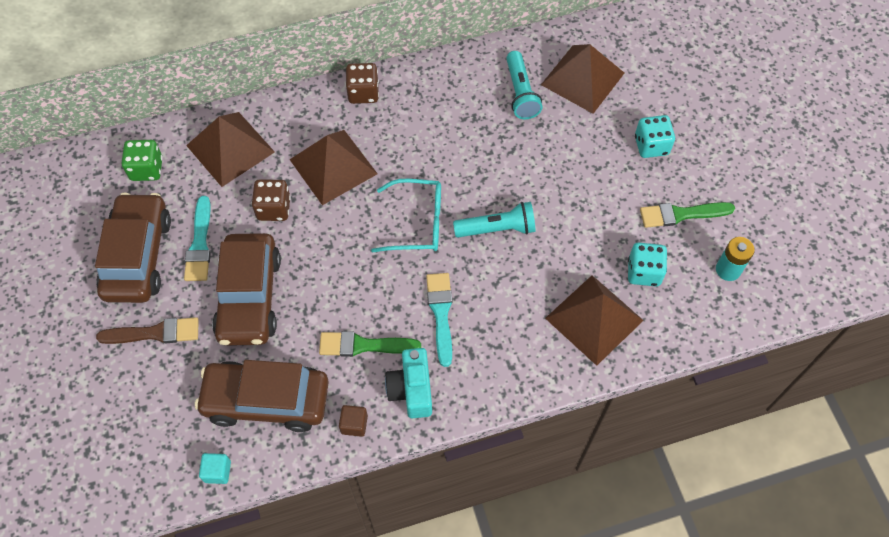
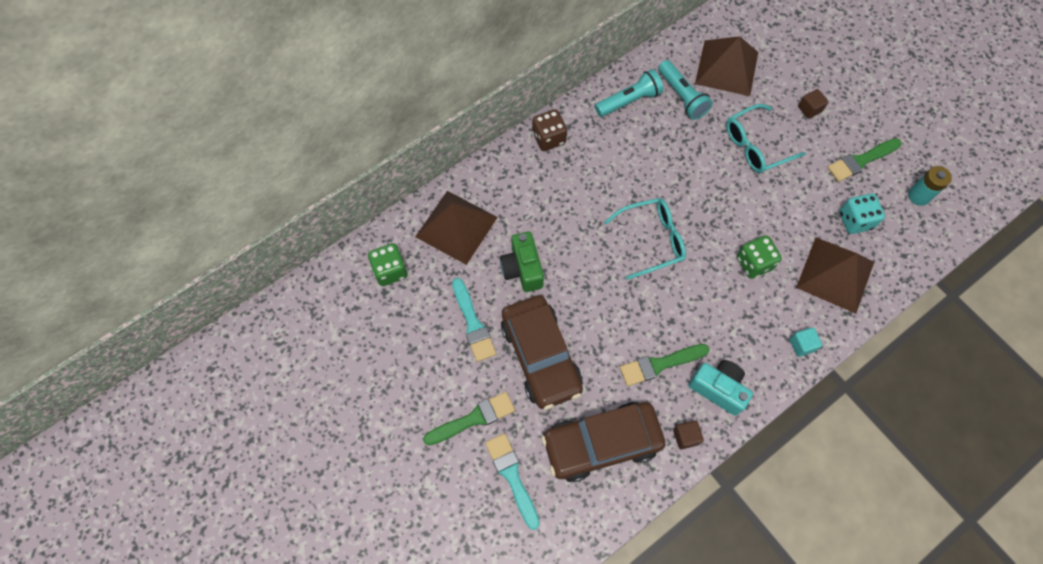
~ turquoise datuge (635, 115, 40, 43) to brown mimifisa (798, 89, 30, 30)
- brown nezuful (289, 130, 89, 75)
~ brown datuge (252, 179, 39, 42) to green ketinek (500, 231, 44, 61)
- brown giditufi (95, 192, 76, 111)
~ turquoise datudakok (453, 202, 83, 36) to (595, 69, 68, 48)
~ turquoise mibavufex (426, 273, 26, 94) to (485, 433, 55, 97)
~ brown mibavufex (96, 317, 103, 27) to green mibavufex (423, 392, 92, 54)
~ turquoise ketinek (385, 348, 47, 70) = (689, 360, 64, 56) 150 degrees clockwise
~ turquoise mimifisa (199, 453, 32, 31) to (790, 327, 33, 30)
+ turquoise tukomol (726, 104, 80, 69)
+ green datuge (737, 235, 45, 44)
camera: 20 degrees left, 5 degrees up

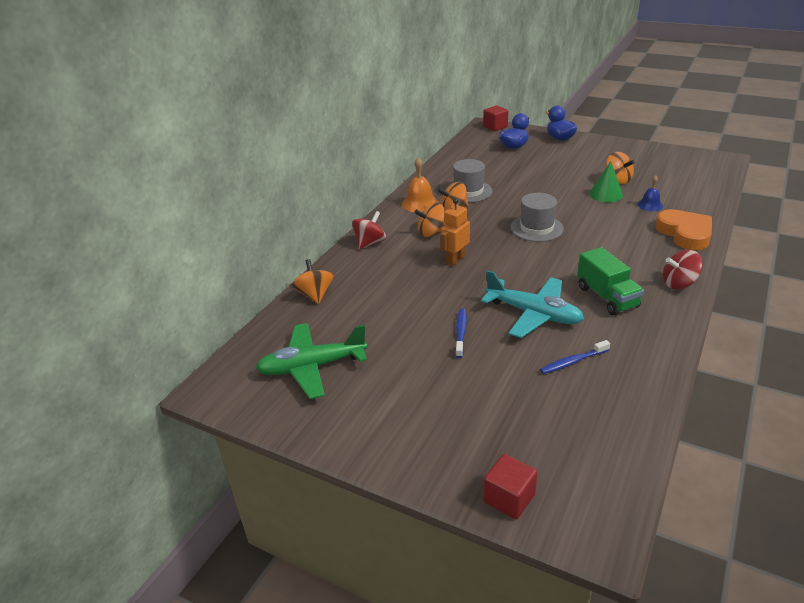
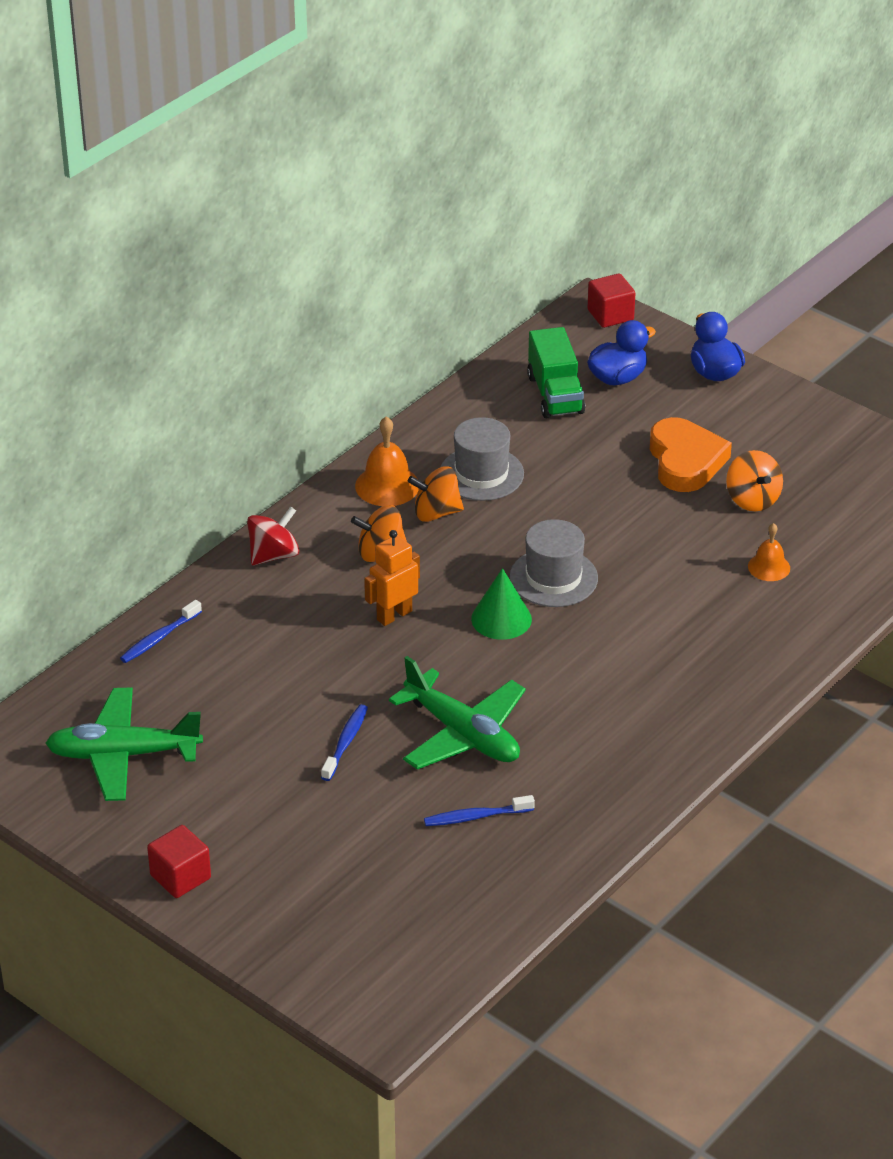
~ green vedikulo (589, 161, 34, 42) to (471, 568, 61, 72)
~ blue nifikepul (638, 175, 25, 36) to orange nifikepul (748, 523, 42, 58)
~ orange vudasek (655, 209, 57, 42) to (650, 417, 82, 75)
~ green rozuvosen (577, 247, 67, 68) to (527, 327, 58, 92)
- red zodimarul (663, 250, 40, 39)
~ orange zodimarul (292, 259, 42, 45) to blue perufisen (120, 600, 82, 63)
~ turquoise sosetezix (481, 270, 103, 68) to green sosetezix (389, 656, 137, 113)
~ red mimifisa (483, 454, 55, 66) to (147, 825, 64, 73)
camera: 10 degrees right, 5 degrees up

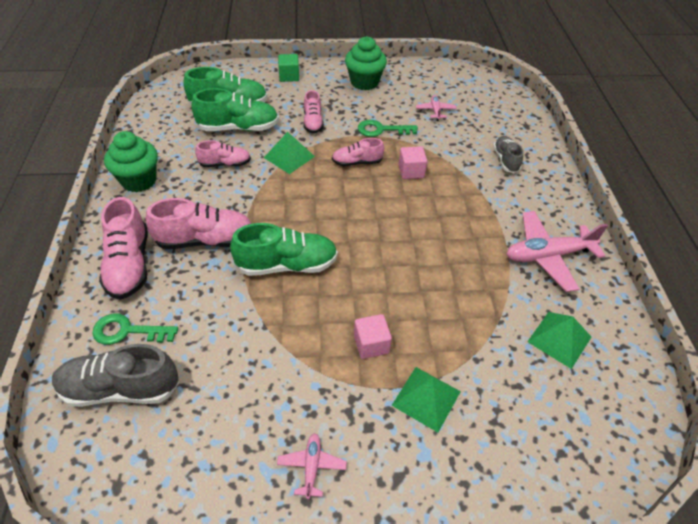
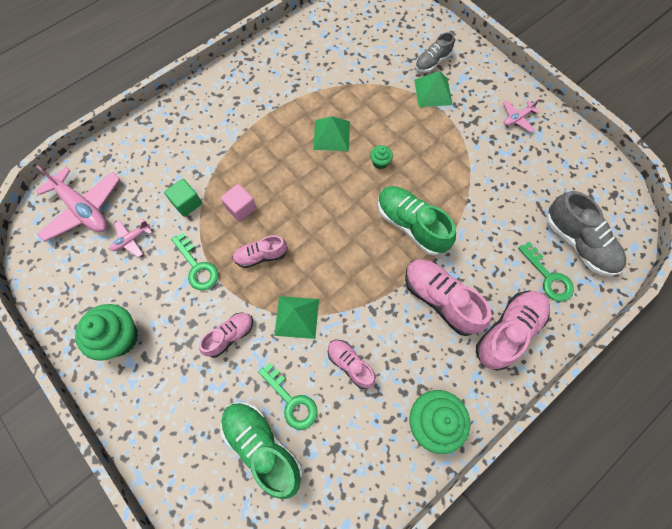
~ green mimifisa (278, 54, 21, 28) to (164, 179, 38, 38)
~ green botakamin (191, 88, 88, 43) to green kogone (258, 363, 60, 67)
~ grey botakamin (493, 136, 30, 37) to (415, 32, 40, 40)
~ pink botakamin (332, 138, 52, 28) = (232, 235, 55, 33) 120 degrees clockwise
~ pink sosetezix (507, 211, 101, 81) to (36, 165, 84, 77)
~ green nezuful (527, 312, 64, 57) to (313, 116, 37, 35)
- pink mimifisa (354, 314, 38, 45)
+ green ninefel (370, 145, 23, 24)
camera: 125 degrees left, 20 degrees up

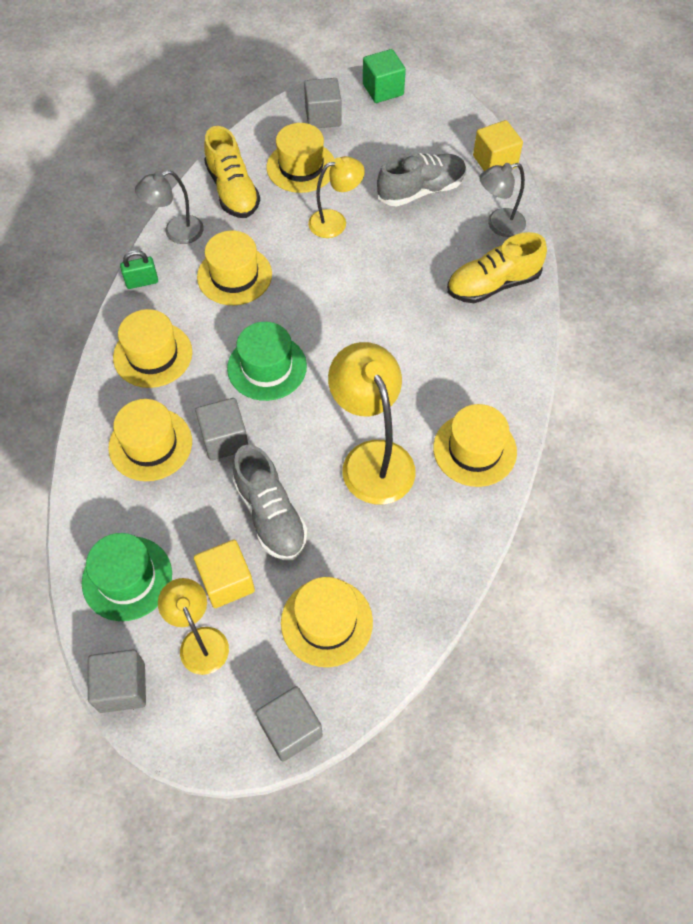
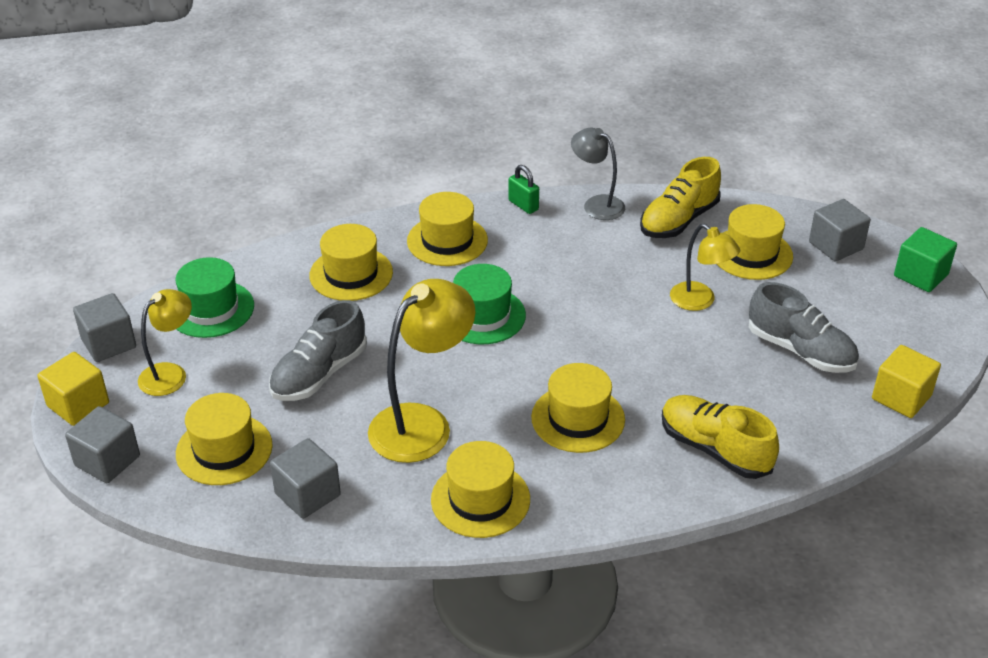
- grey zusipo (479, 163, 47, 74)
~ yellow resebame (197, 231, 75, 74) to (531, 363, 94, 90)
~ grey mimifisa (195, 398, 53, 62) to (270, 438, 71, 81)
~ yellow mimifisa (194, 540, 61, 68) to (37, 352, 72, 74)
camera: 65 degrees right, 20 degrees down

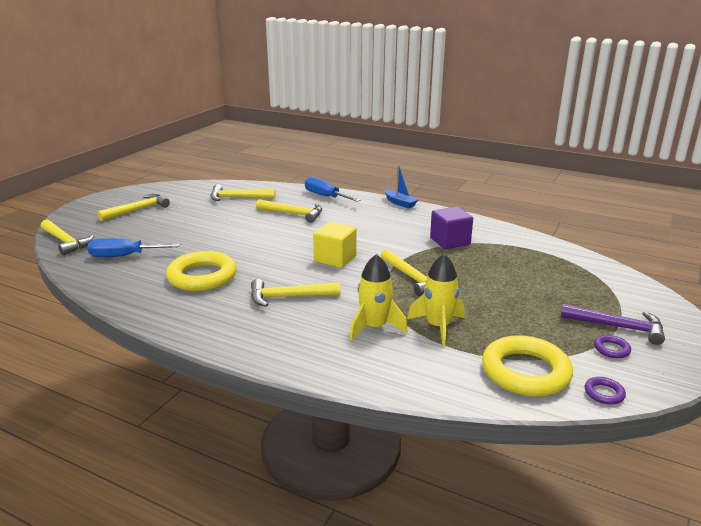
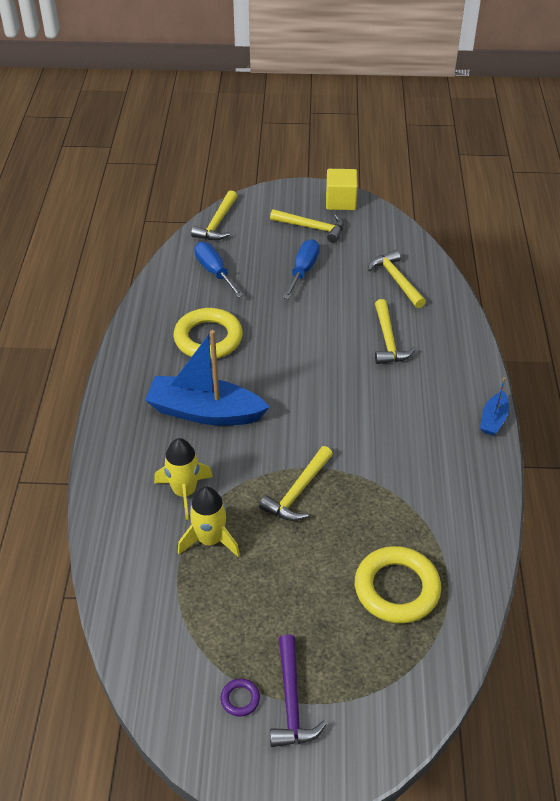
~ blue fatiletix (305, 177, 56, 25) to (283, 239, 37, 60)
- purple mimifisa (430, 207, 43, 42)
~ yellow mimifisa (313, 222, 44, 46) to (326, 169, 32, 41)
~ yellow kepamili (251, 279, 89, 28) to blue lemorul (145, 330, 124, 96)
~ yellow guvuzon (482, 335, 91, 61) to (355, 546, 86, 78)
- purple guvuzon (585, 377, 41, 28)
camera: 65 degrees right, 20 degrees up

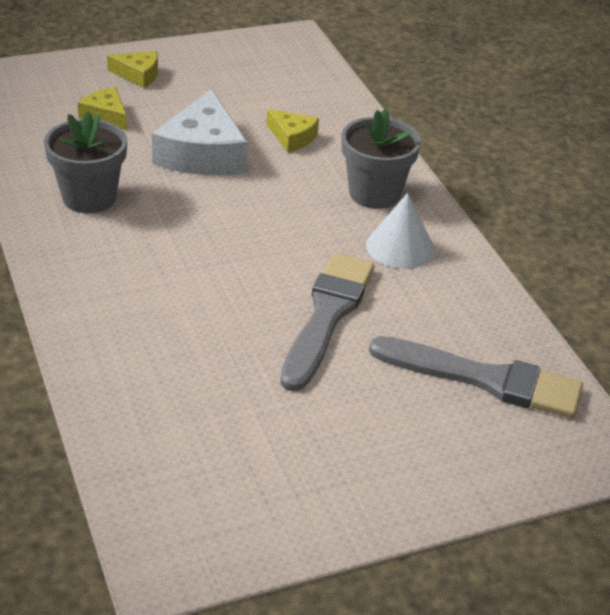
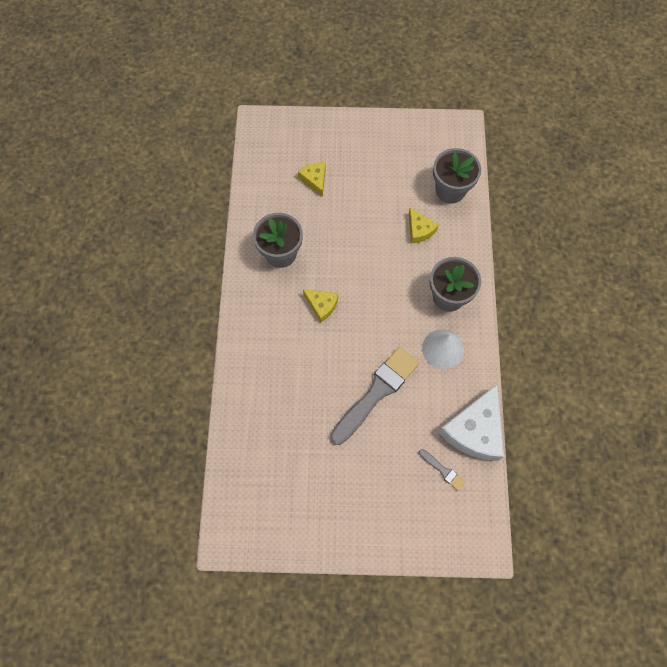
~ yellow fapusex (107, 51, 51, 37) to (303, 290, 35, 32)
~ white fapusex (152, 89, 95, 86) to (438, 384, 66, 77)
~ grey mibavufex (369, 336, 214, 82) = (419, 449, 47, 42) x0.44
+ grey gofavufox (433, 148, 48, 56)
camera: 25 degrees right, 30 degrees up

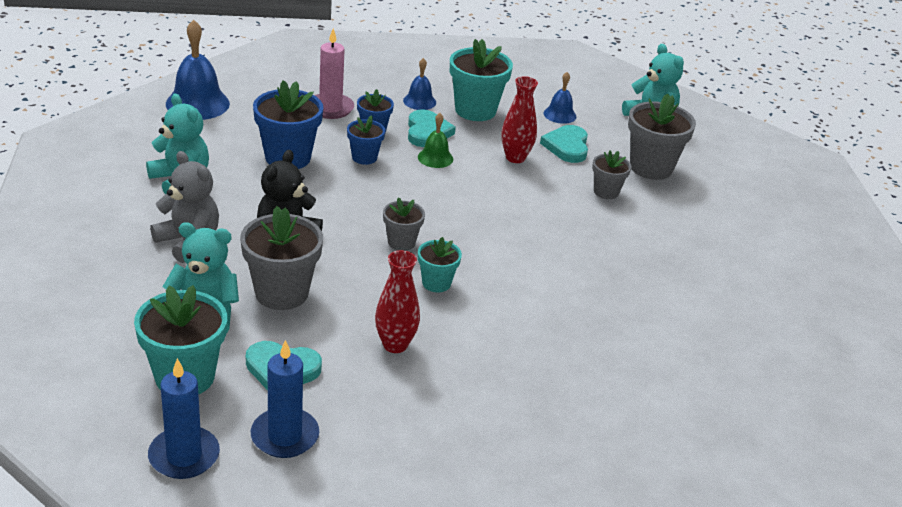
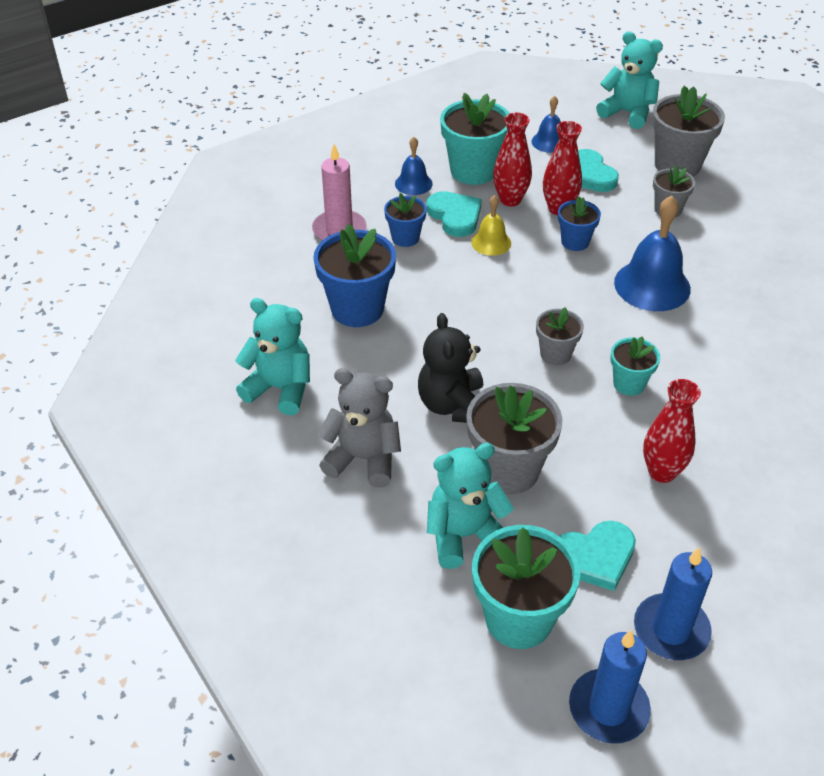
~ blue nifikepul (166, 20, 64, 100) to (614, 195, 77, 116)
~ green nifikepul (418, 113, 35, 55) to yellow nifikepul (471, 195, 40, 61)
~ blue gofavufox (347, 115, 38, 50) to (558, 196, 43, 55)
+ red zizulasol (493, 113, 39, 93)
camera: 25 degrees left, 10 degrees up

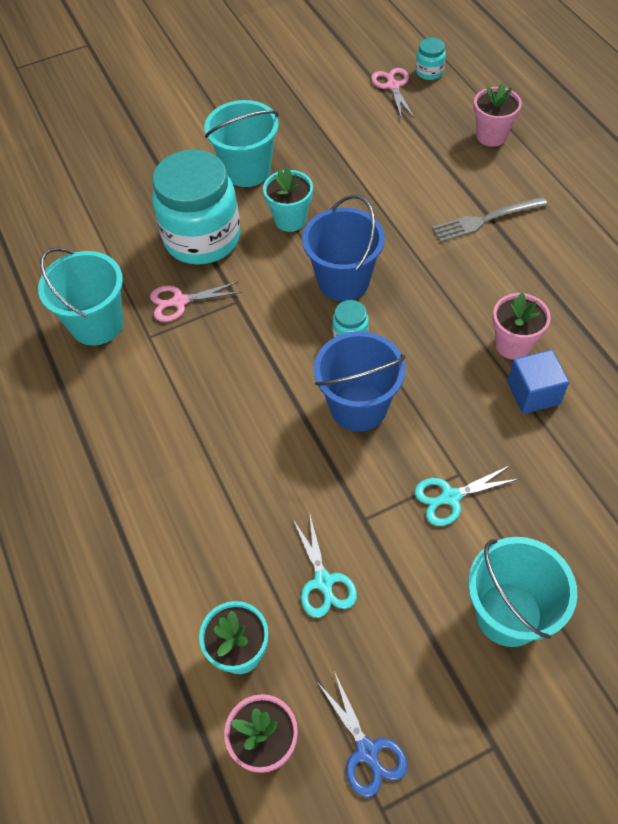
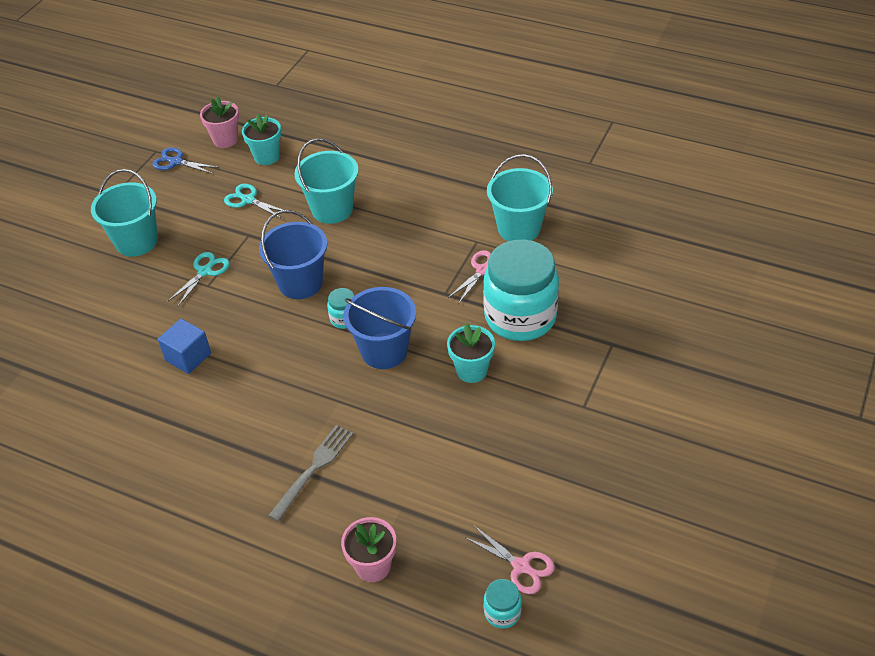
~ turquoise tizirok (204, 100, 75, 87) to (294, 138, 65, 86)
- pink gofavufox (493, 292, 58, 68)
camera: 140 degrees right, 10 degrees down

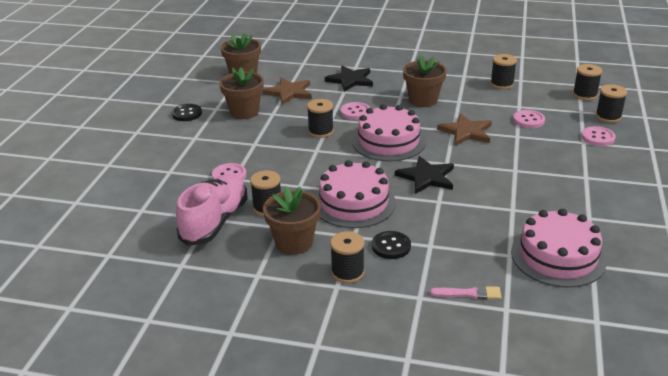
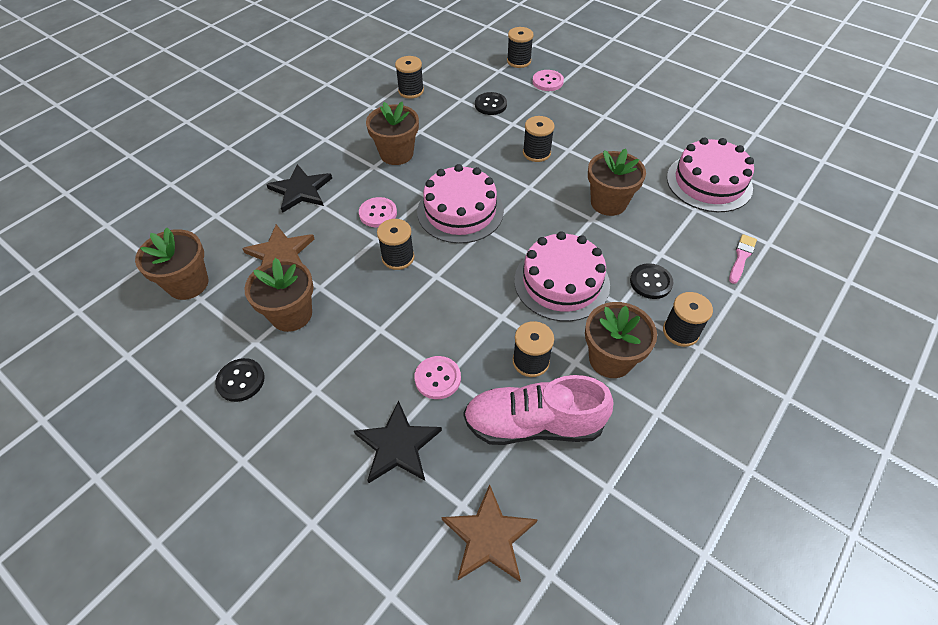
~ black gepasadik (573, 64, 29, 36) to (523, 116, 32, 46)
~ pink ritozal (513, 110, 32, 18) to black ritozal (475, 92, 32, 23)
~ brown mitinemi (437, 113, 55, 32) to (441, 484, 97, 98)
~ black mitinemi (395, 156, 59, 38) to (354, 400, 88, 83)
~ pink botakamin (176, 174, 71, 72) = (463, 375, 150, 70) 45 degrees counterclockwise
+ brown gofavufox (588, 148, 58, 68)
camera: 65 degrees left, 20 degrees up

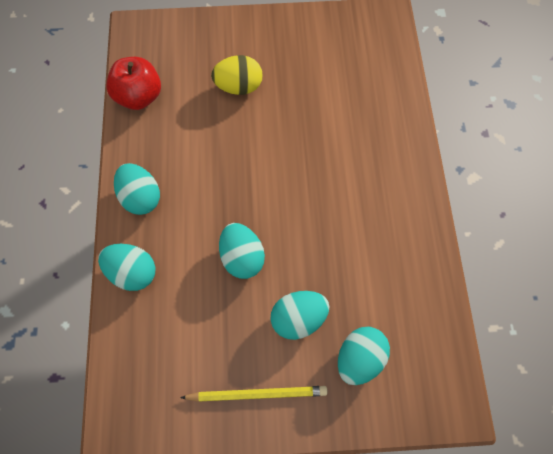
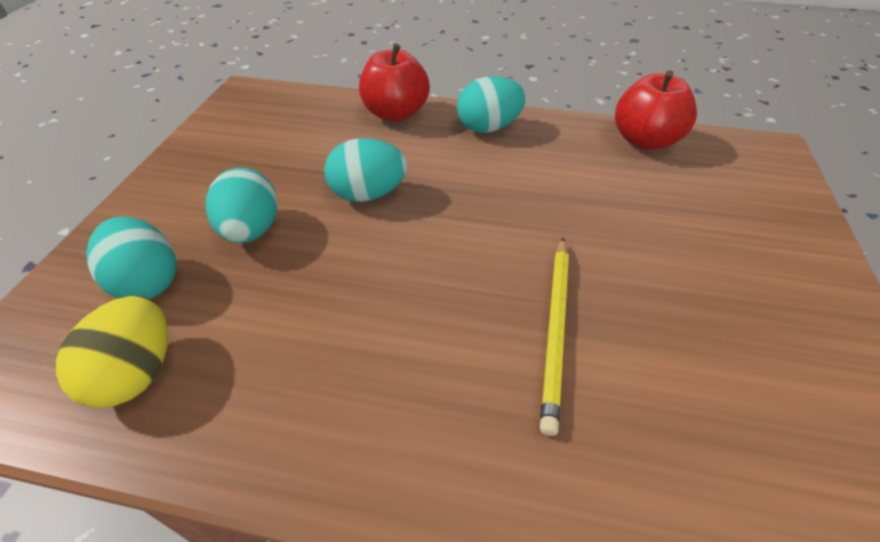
~ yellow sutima (211, 55, 51, 40) to (56, 296, 112, 112)
~ turquoise sutima (98, 244, 58, 47) to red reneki (359, 43, 71, 79)
~ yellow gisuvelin (180, 386, 148, 16) to (540, 238, 29, 198)
camera: 105 degrees right, 20 degrees down

